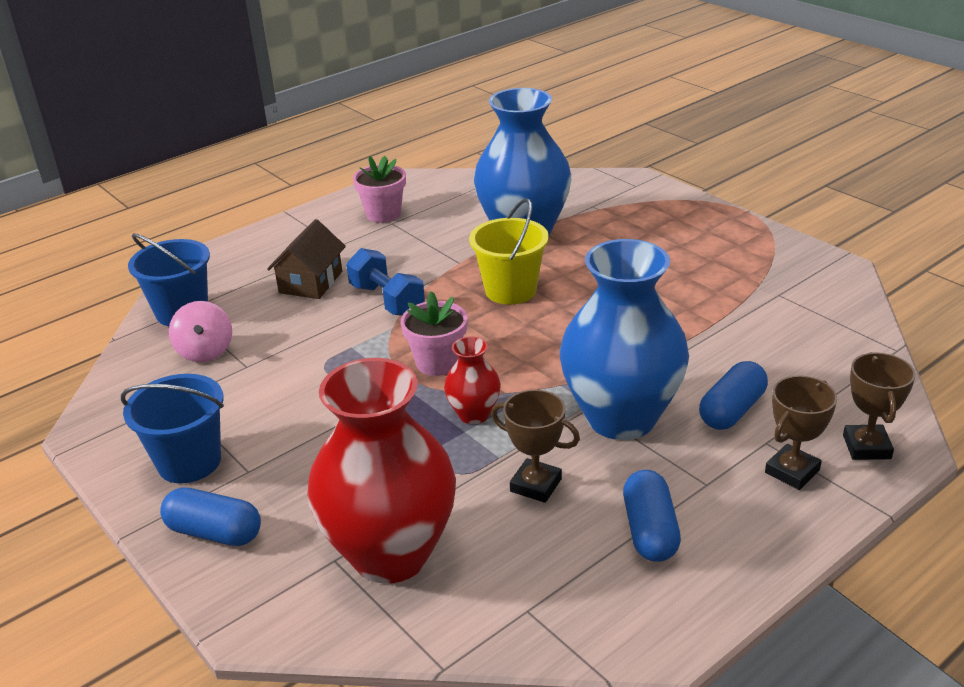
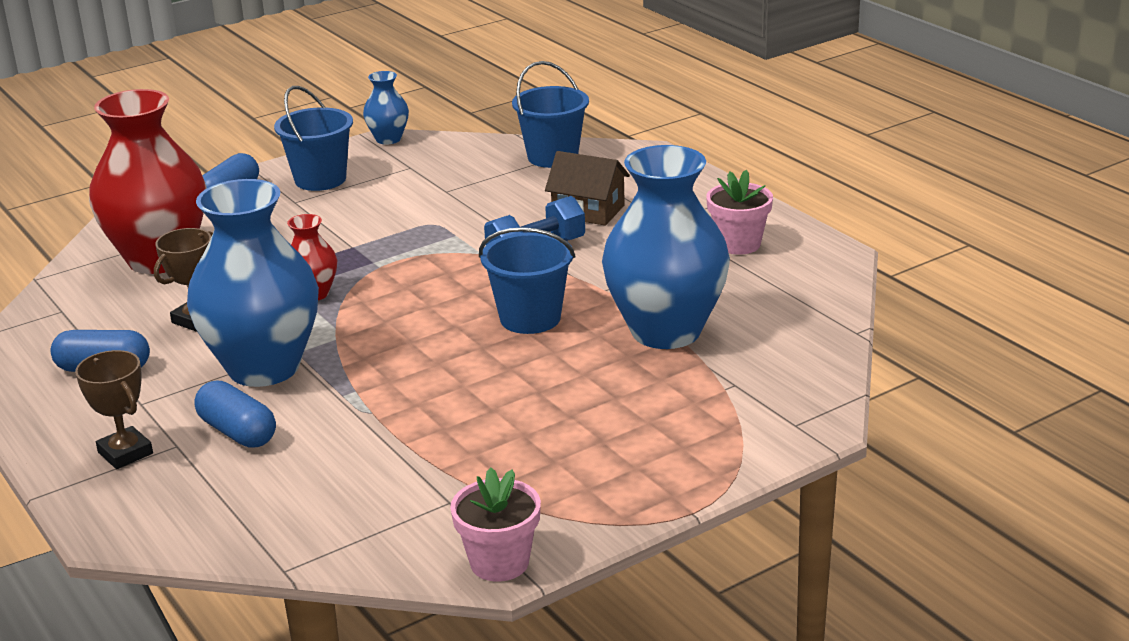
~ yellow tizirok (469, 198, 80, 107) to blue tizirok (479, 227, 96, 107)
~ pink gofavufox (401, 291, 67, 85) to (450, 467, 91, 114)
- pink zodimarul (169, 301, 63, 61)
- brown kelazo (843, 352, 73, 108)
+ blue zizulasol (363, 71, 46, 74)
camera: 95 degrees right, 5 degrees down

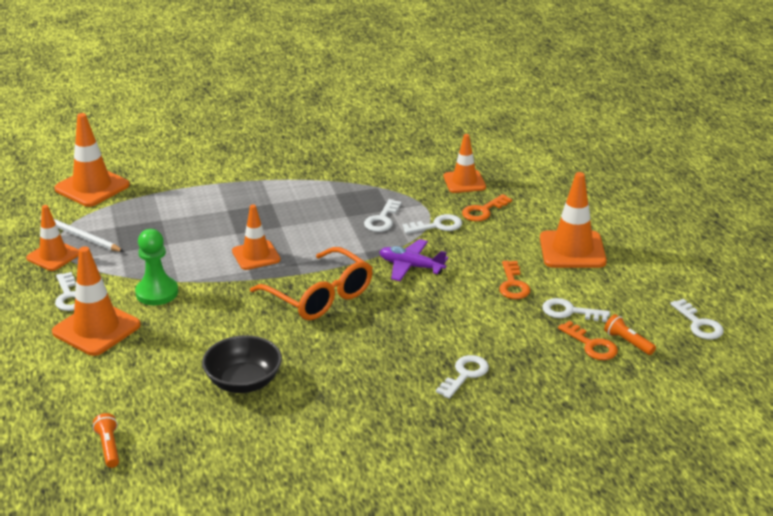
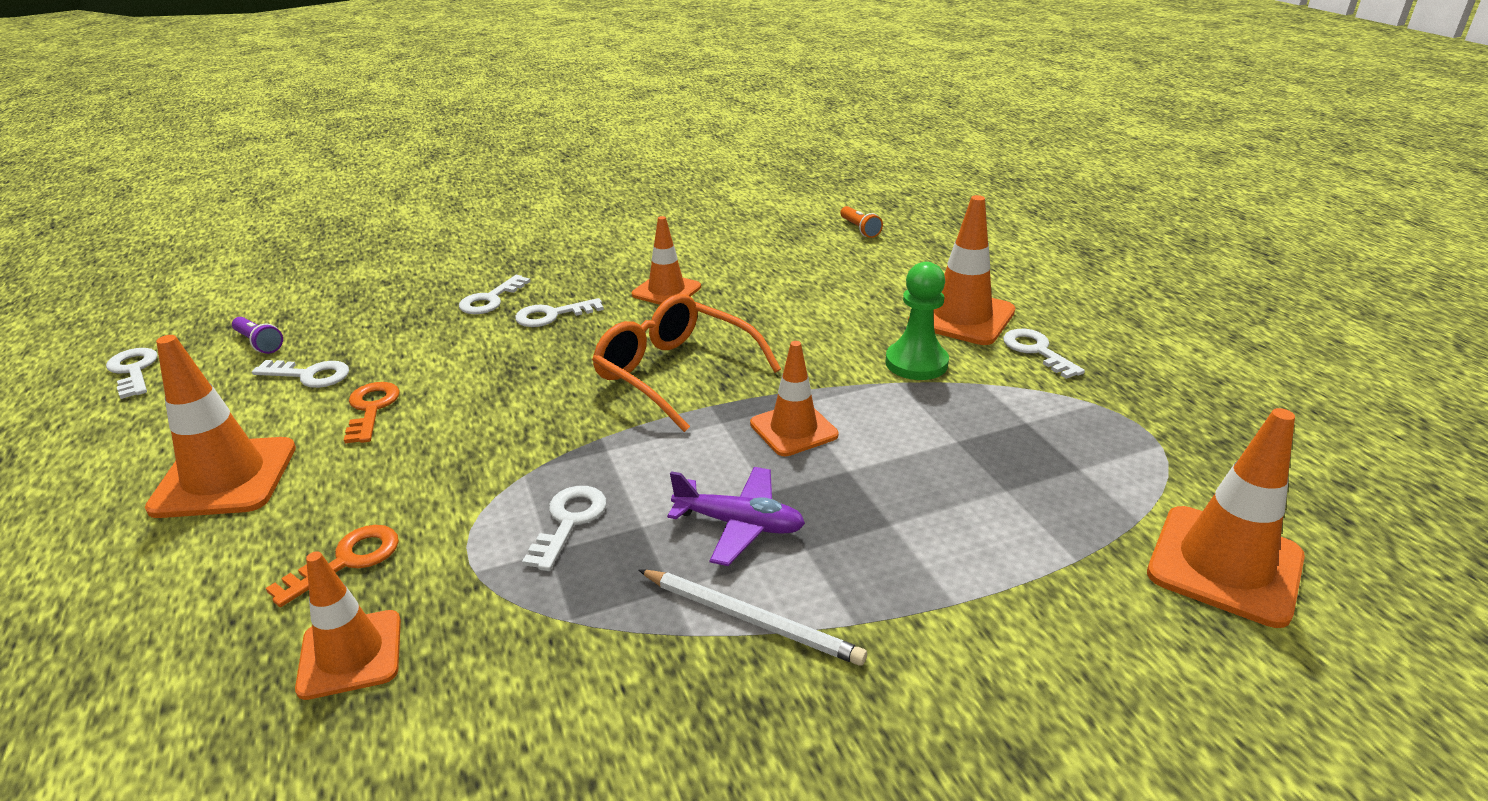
~ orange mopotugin (26, 205, 53, 66) to (632, 216, 69, 89)
~ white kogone (402, 214, 60, 20) to (515, 298, 89, 29)
~ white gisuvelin (40, 217, 84, 35) to (639, 570, 228, 96)
~ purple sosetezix (379, 239, 69, 42) to (667, 467, 138, 99)
~ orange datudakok (604, 314, 52, 41) to purple datudakok (232, 317, 51, 37)
- orange kogone (558, 321, 60, 39)
- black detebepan (202, 335, 80, 58)
camera: 175 degrees right, 0 degrees up

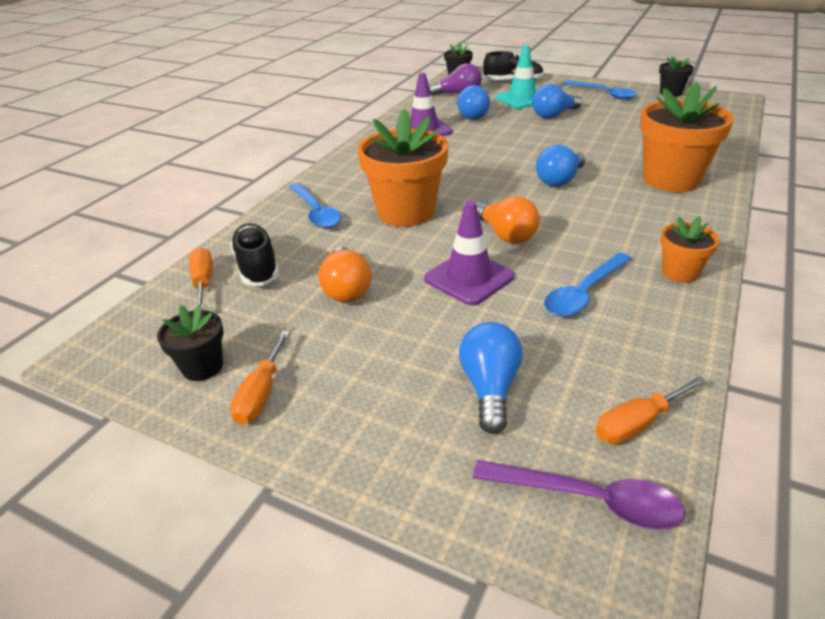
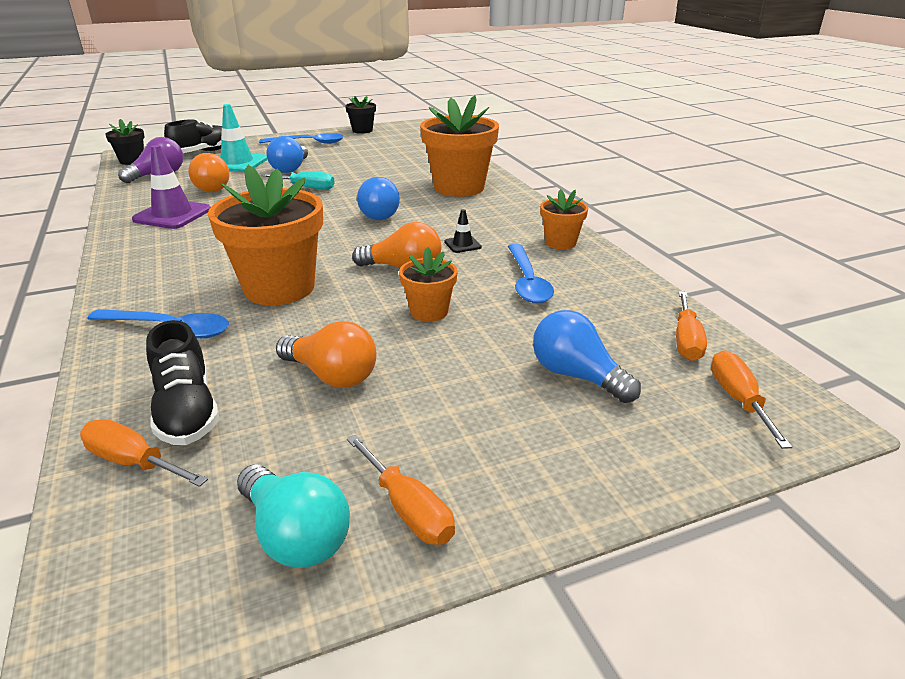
~ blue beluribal (457, 85, 33, 35) to orange beluribal (188, 153, 42, 39)
~ purple mopotugin (424, 201, 90, 104) to orange gofavufox (399, 247, 59, 75)
~ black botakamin (230, 223, 49, 63) = (146, 320, 73, 125) 135 degrees counterclockwise
~ black gofavufox (157, 304, 66, 77) to turquoise beluribal (237, 465, 113, 103)
~ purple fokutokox (473, 460, 213, 70) to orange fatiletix (711, 350, 81, 99)
+ turquoise fatiletix (261, 171, 74, 19)
+ black mopotugin (444, 209, 38, 44)
camera: 50 degrees left, 5 degrees down

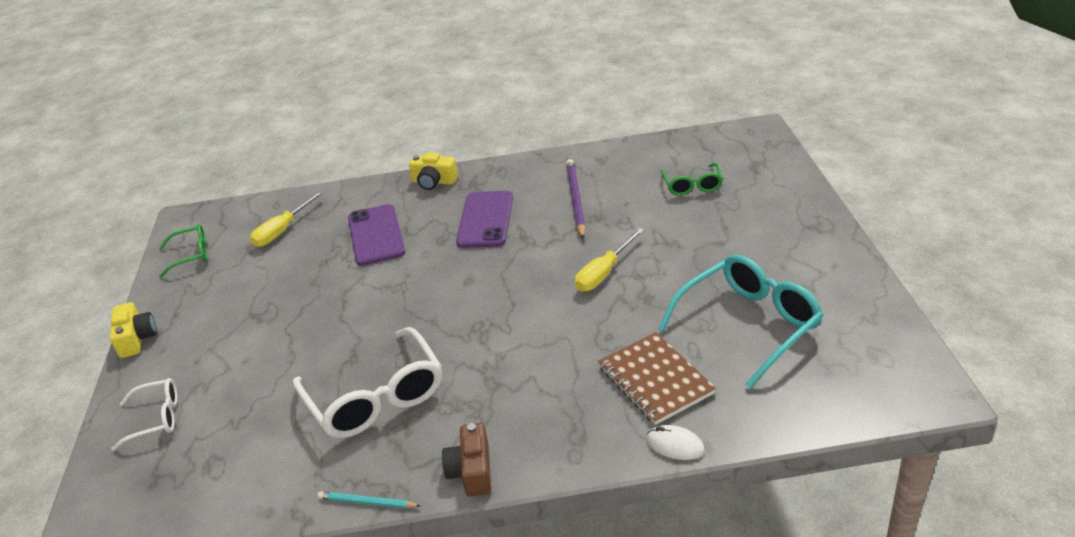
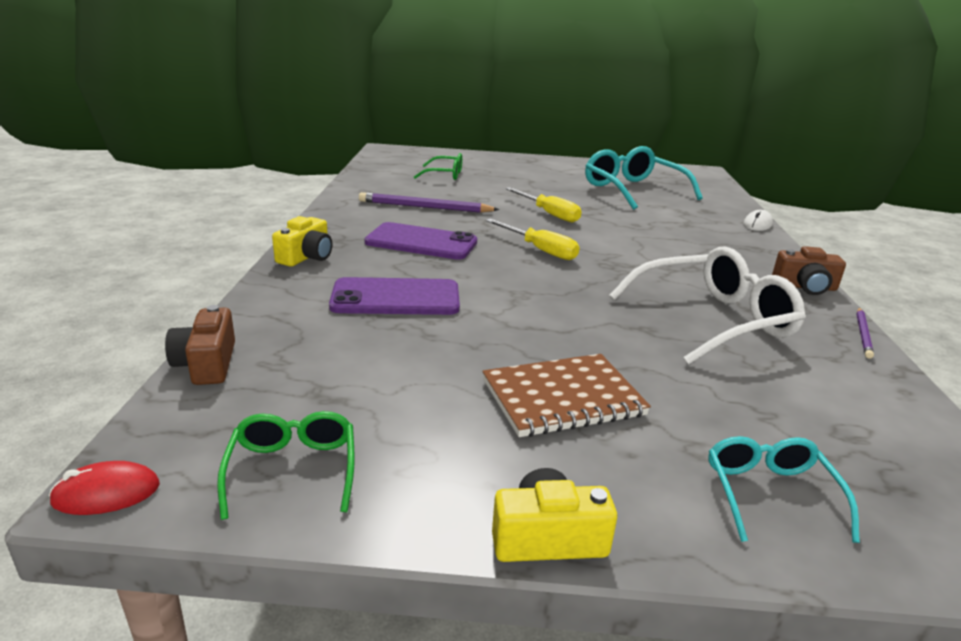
~ yellow fatiletix (250, 190, 74, 57) to (486, 219, 94, 41)
~ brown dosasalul (598, 332, 118, 93) to (482, 354, 169, 83)
~ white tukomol (111, 378, 67, 73) to turquoise tukomol (708, 436, 152, 107)
~ turquoise gisuvelin (318, 491, 102, 18) to purple gisuvelin (856, 308, 18, 51)
+ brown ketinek (165, 305, 70, 80)
+ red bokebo (49, 461, 111, 54)
camera: 85 degrees left, 10 degrees down

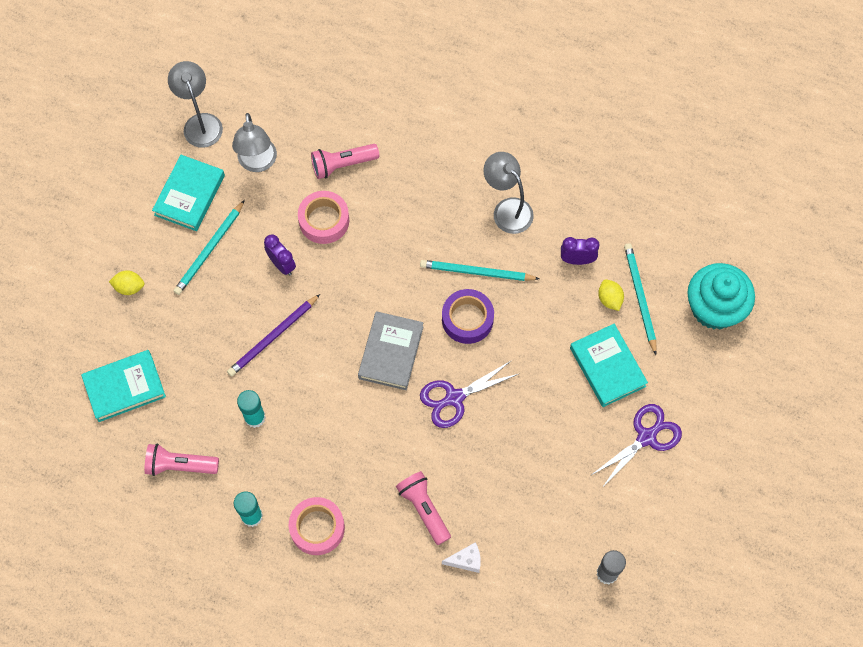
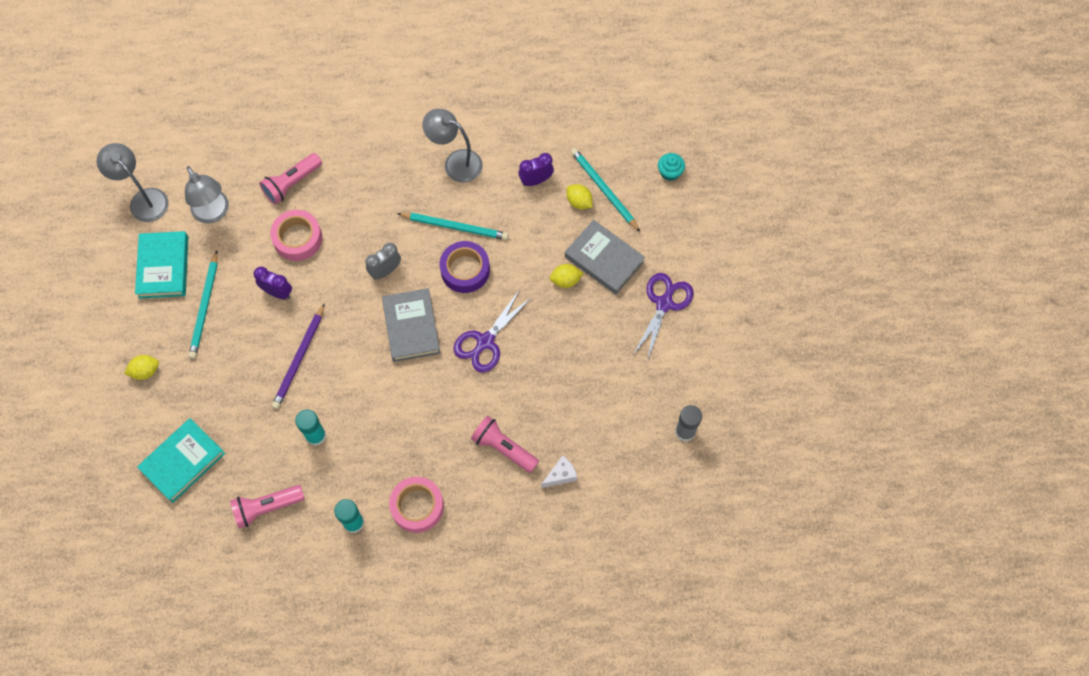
~ turquoise gisuvelin (420, 260, 119, 21) = (397, 213, 112, 27) 150 degrees counterclockwise
~ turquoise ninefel (687, 263, 68, 66) = (658, 153, 27, 28) x0.44
~ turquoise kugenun (570, 324, 78, 83) to grey kugenun (565, 220, 80, 75)
+ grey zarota (365, 243, 36, 37)
+ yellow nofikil (549, 264, 35, 24)
camera: 25 degrees left, 0 degrees up

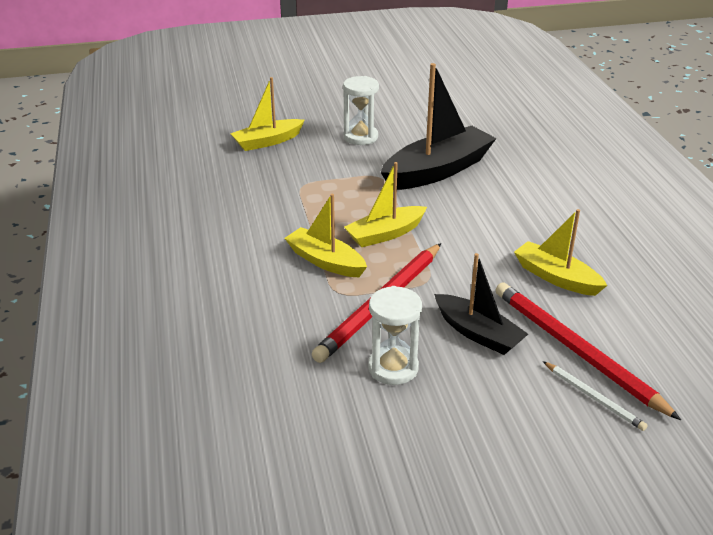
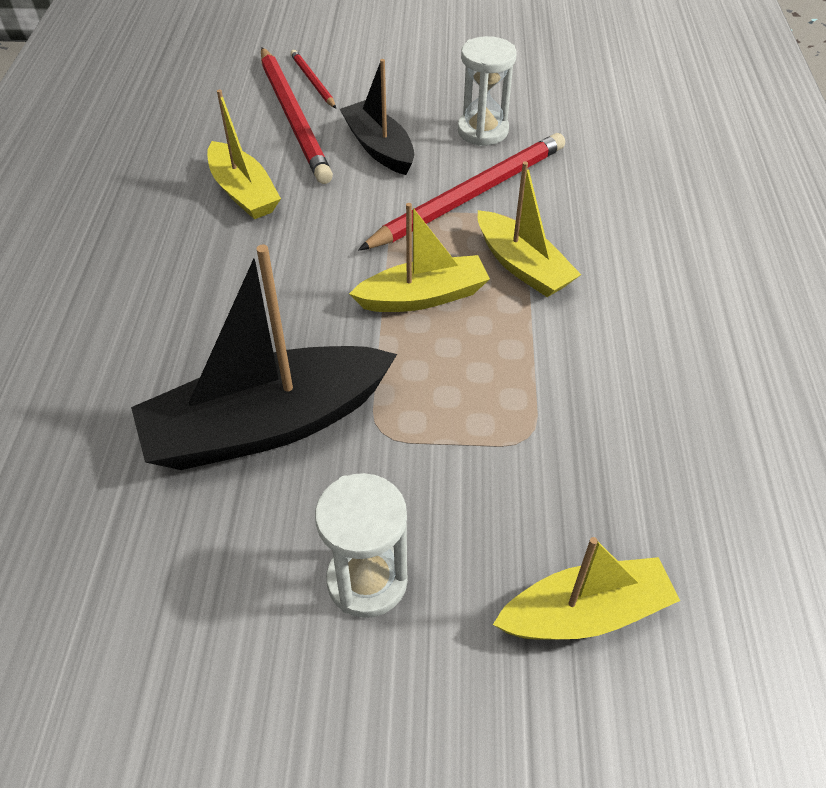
~ white gisuvelin (543, 361, 104, 70) to red gisuvelin (290, 50, 46, 58)
camera: 165 degrees left, 15 degrees up

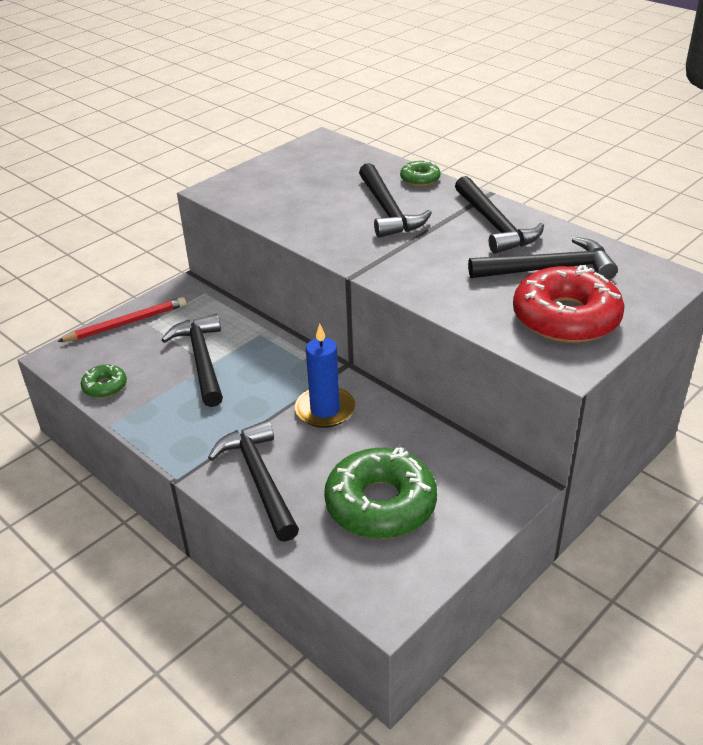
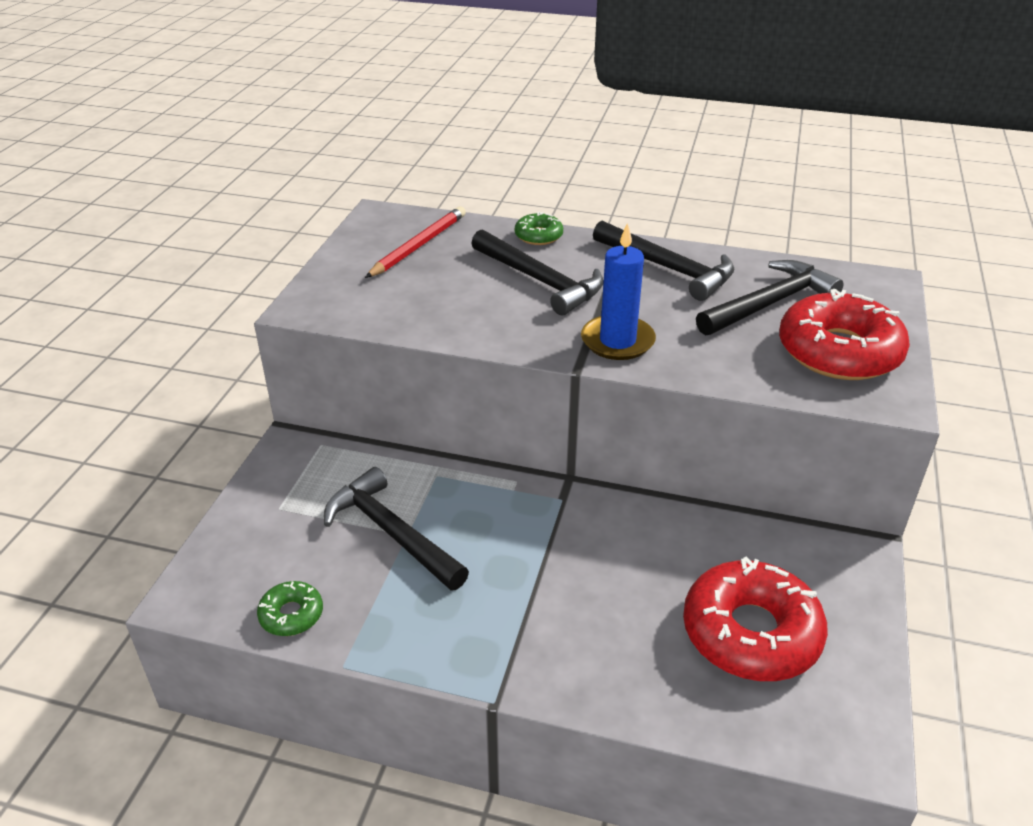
~ red gisuvelin (57, 297, 129, 45) to (365, 206, 101, 72)
~ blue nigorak (295, 324, 60, 104) to (581, 223, 75, 137)
- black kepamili (208, 420, 91, 122)
~ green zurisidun (324, 447, 113, 92) to red zurisidun (683, 556, 145, 125)
camera: 30 degrees left, 0 degrees up

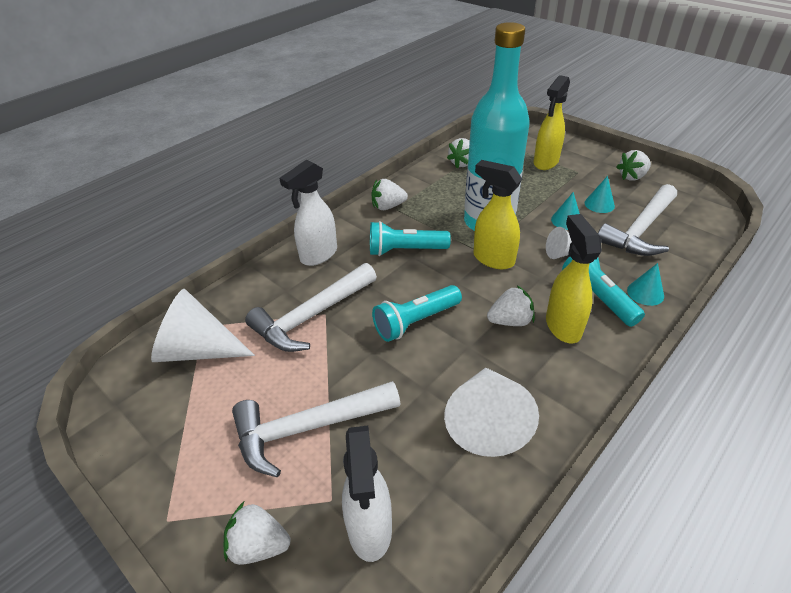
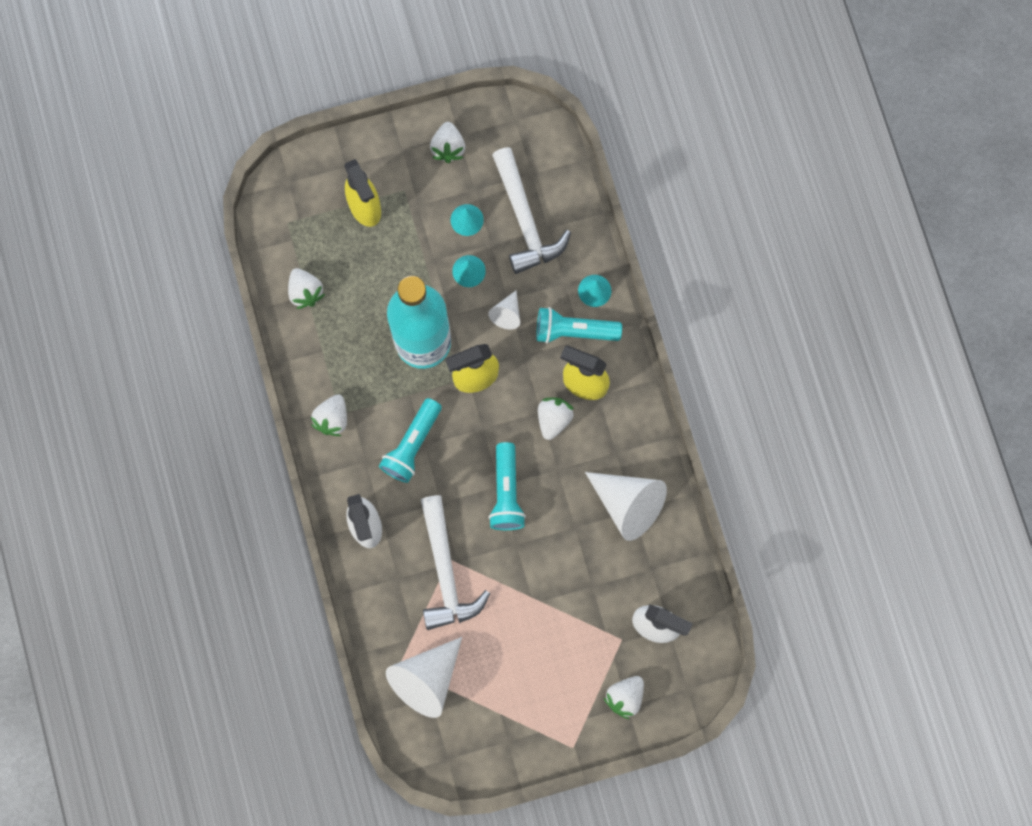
- white kepamili (232, 381, 168, 96)
camera: 60 degrees left, 35 degrees up

